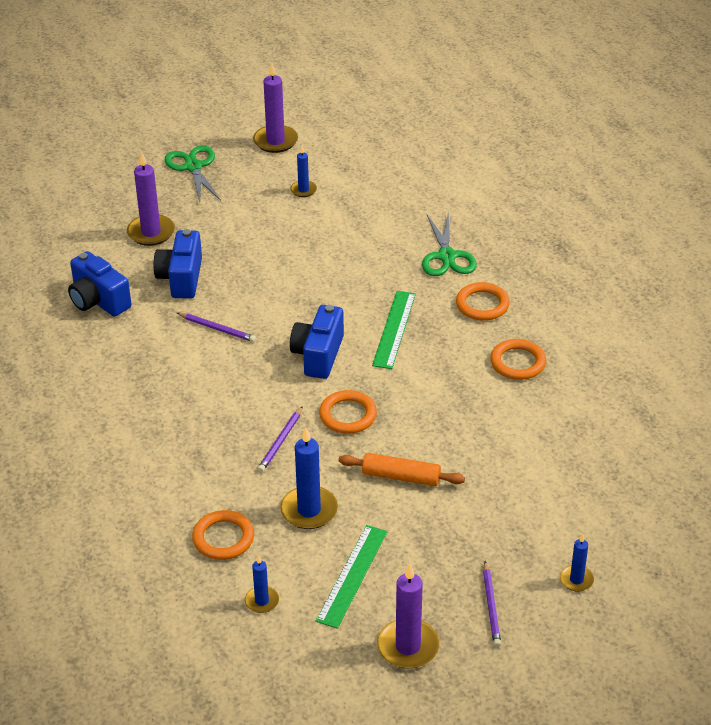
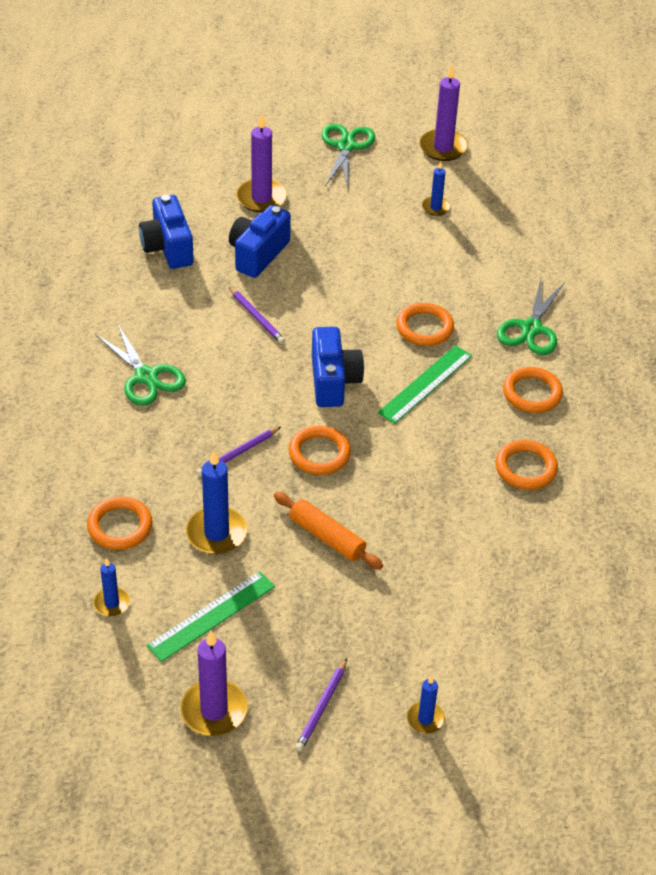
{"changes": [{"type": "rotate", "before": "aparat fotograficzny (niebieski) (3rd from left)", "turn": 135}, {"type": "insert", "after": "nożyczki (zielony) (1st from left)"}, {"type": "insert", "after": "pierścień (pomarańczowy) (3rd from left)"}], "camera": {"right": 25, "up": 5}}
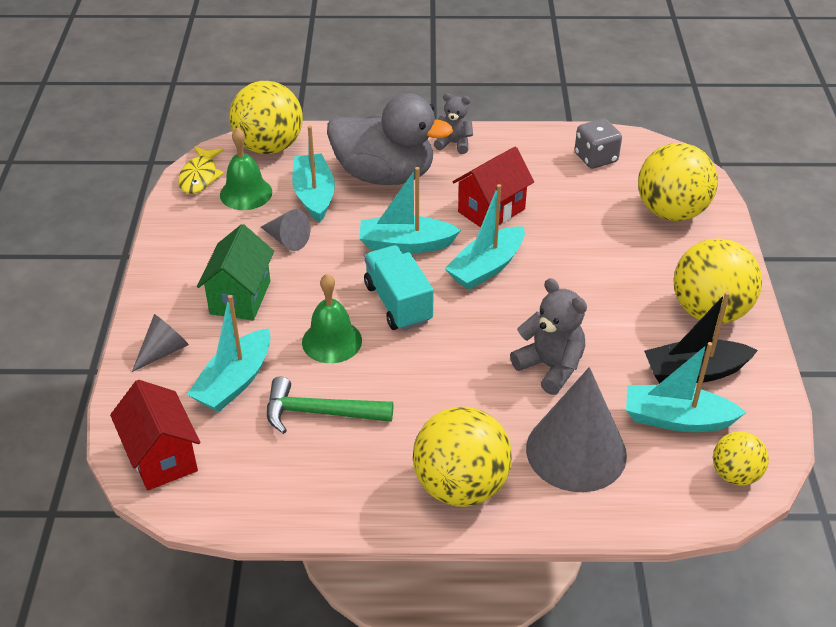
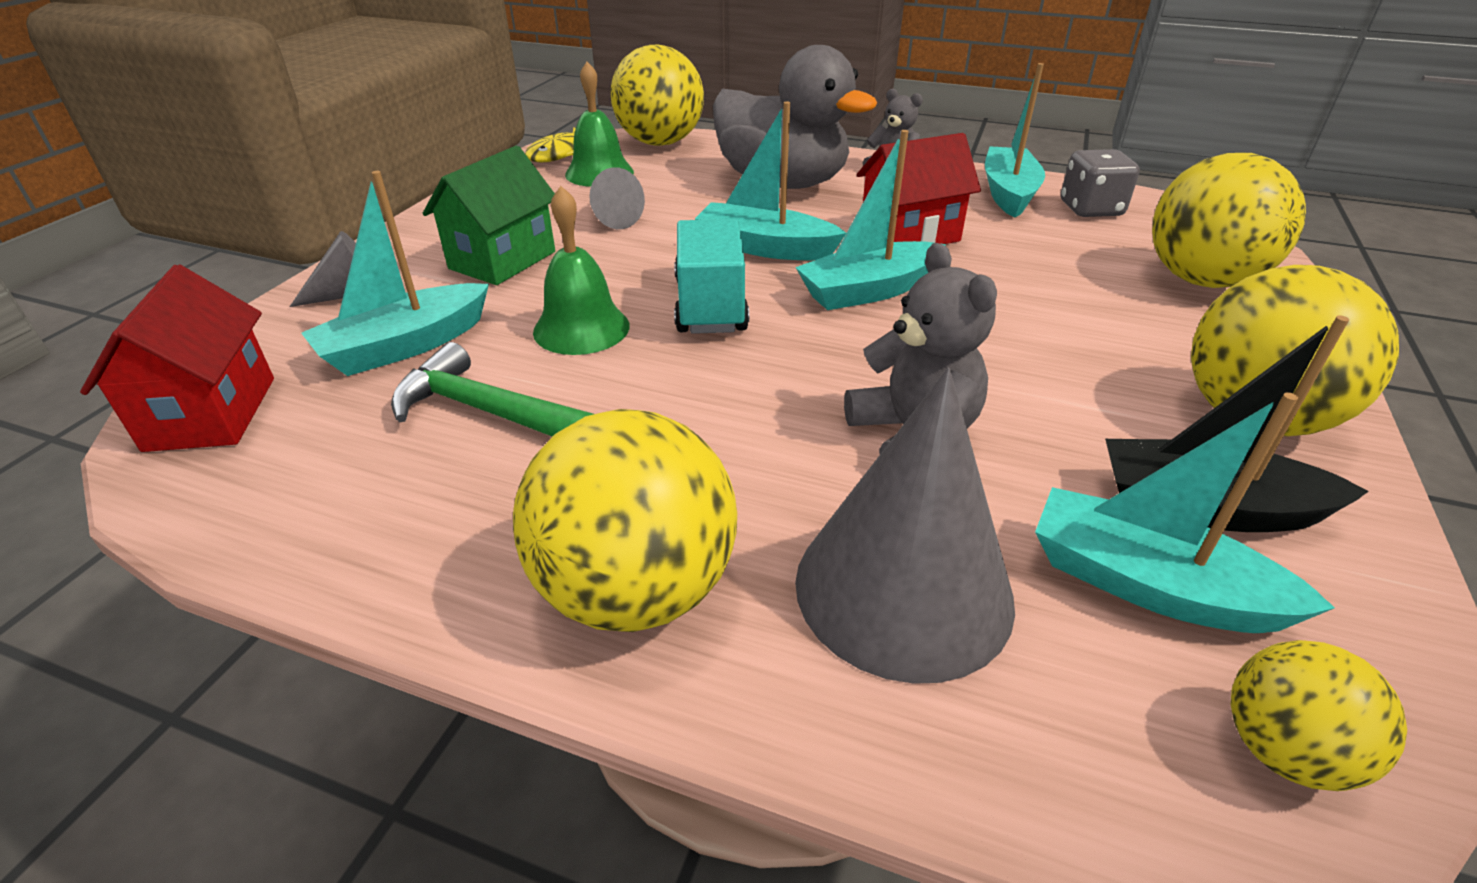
{"changes": [{"type": "move", "before": "łódka (turkusowy) (2nd from left in the first image)", "after": "łódka (turkusowy) (4th from left)"}], "camera": {"right": 20, "up": -5}}
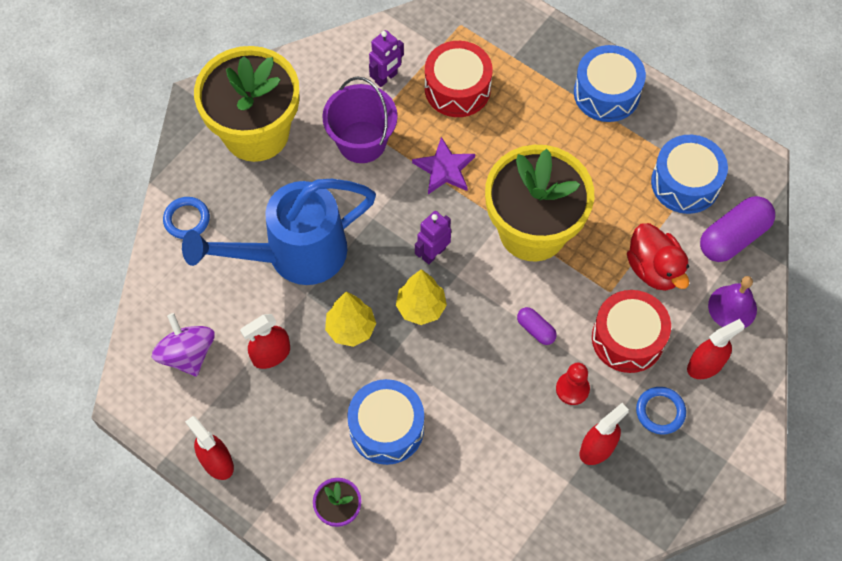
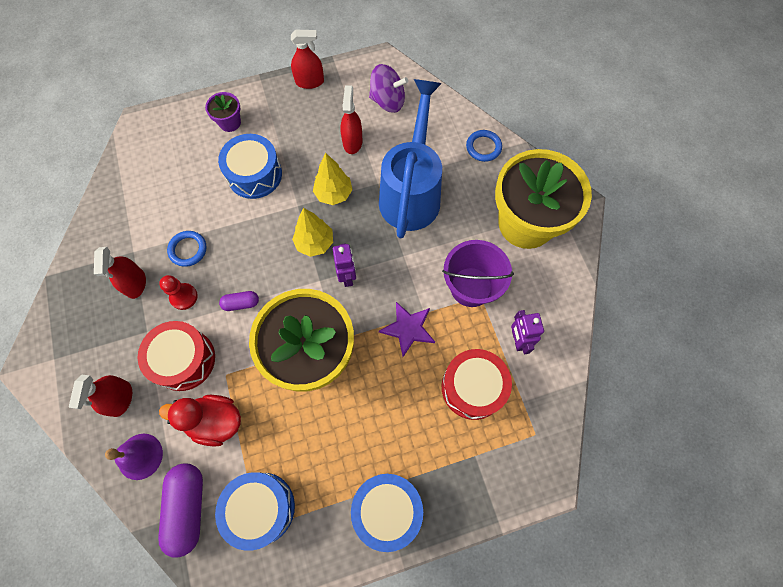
{"changes": [{"type": "move", "before": "pierścień (niebieski) (2nd from left in the first image)", "after": "pierścień (niebieski) (1st from left)"}], "camera": {"right": 125, "up": 5}}
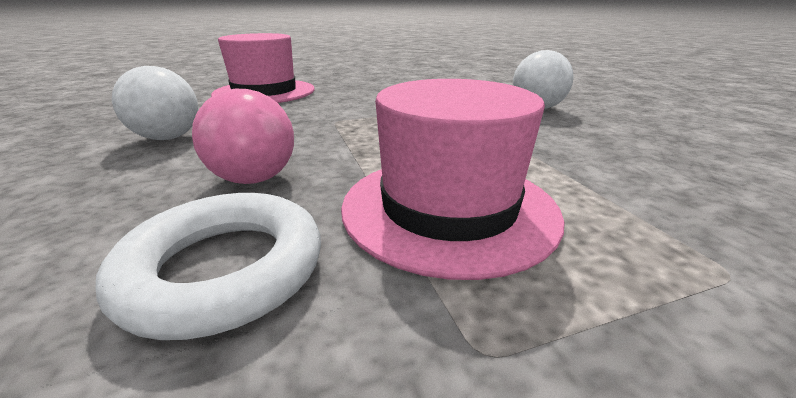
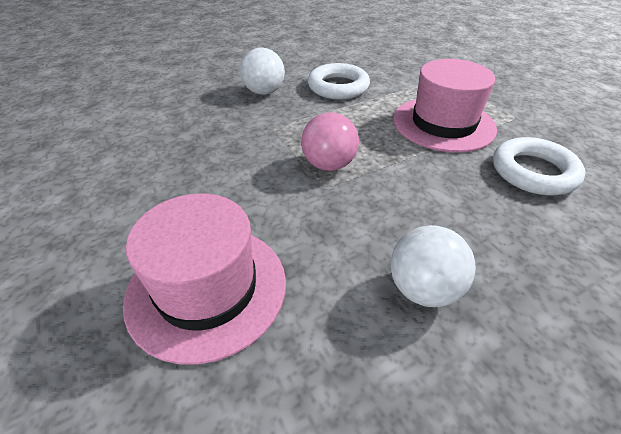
{"changes": [{"type": "move", "before": "piłka (różowy)"}, {"type": "insert", "after": "pierścień (biały) (1st from left)"}], "camera": {"right": -100, "up": 15}}
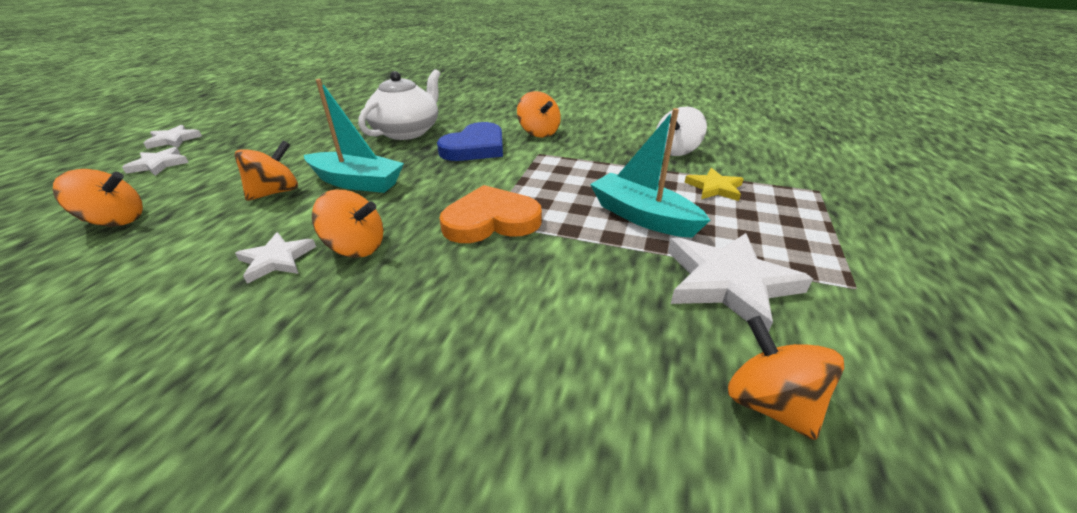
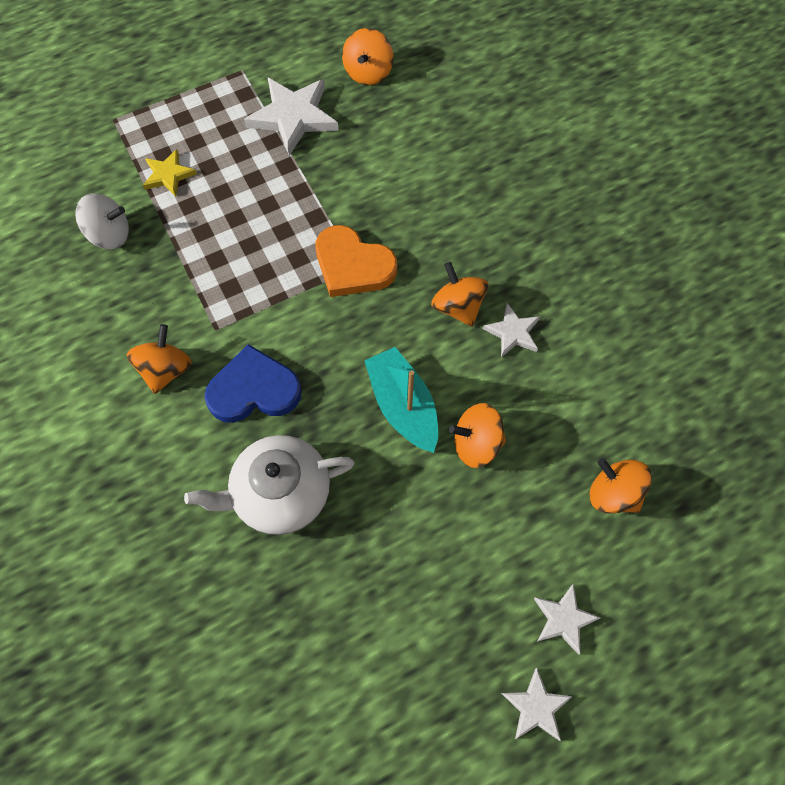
{"changes": [{"type": "delete", "before": "łódka (turkusowy) (2nd from left)"}], "camera": {"right": -135, "up": 30}}
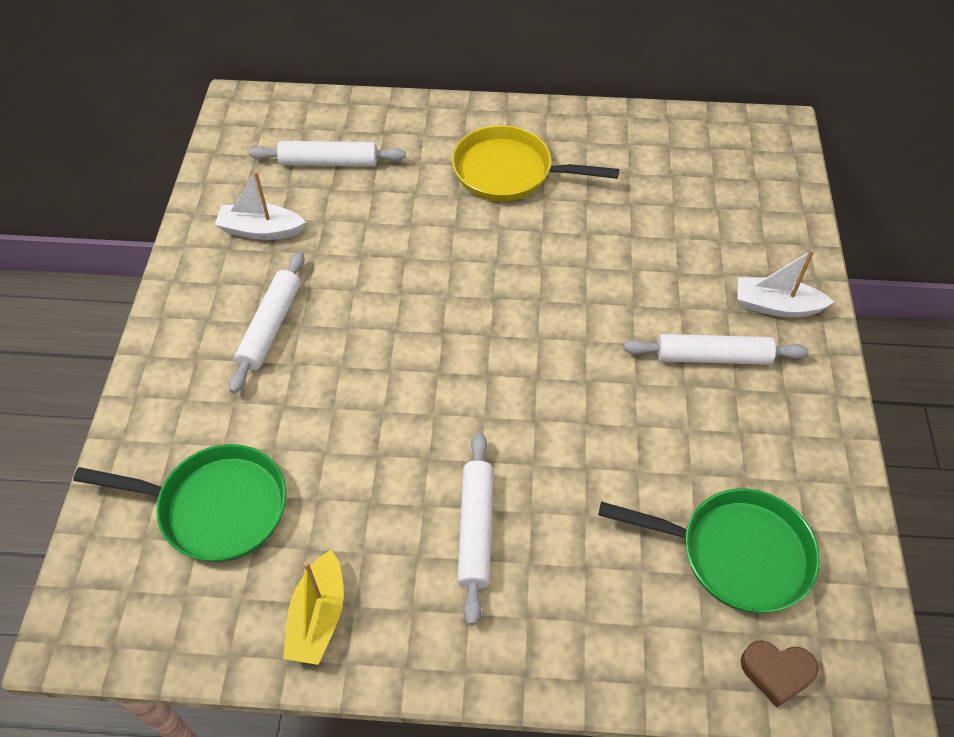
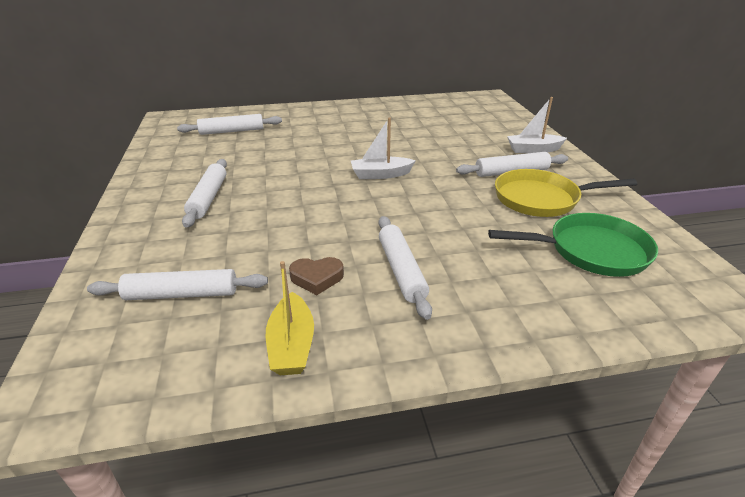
{"changes": [{"type": "replace", "before": "patelnia (zielony) (1st from left)", "after": "wałek do ciasta (biały) (1st from left)"}, {"type": "move", "before": "łódka (biały) (1st from left)"}, {"type": "move", "before": "patelnia (żółty)"}, {"type": "move", "before": "serce (brązowy)"}], "camera": {"right": -15, "up": -20}}
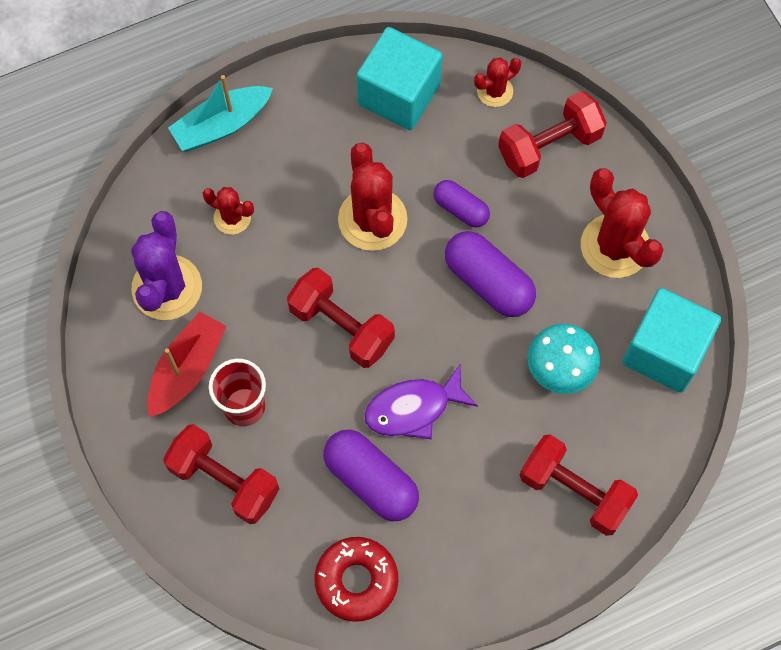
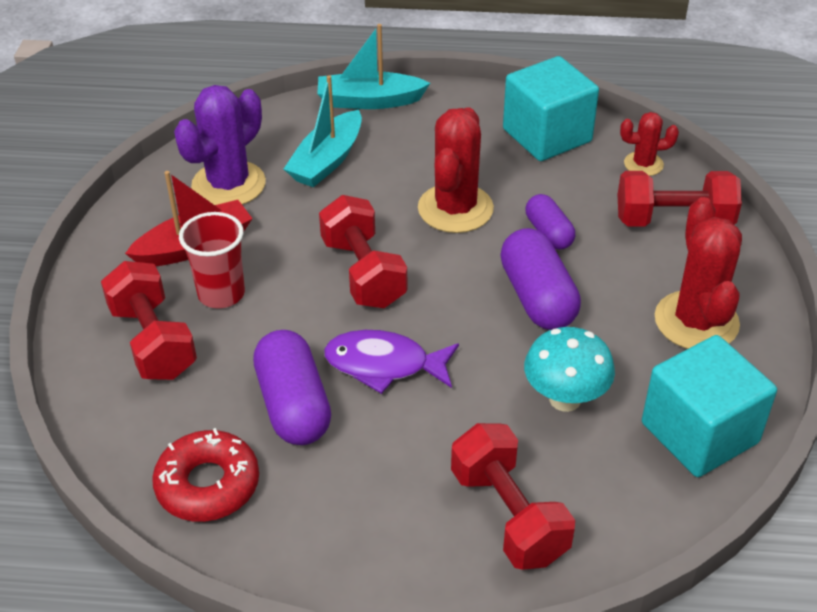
{"changes": [{"type": "replace", "before": "kaktus (czerwony) (1st from left)", "after": "łódka (turkusowy) (1st from left)"}], "camera": {"right": 30, "up": -25}}
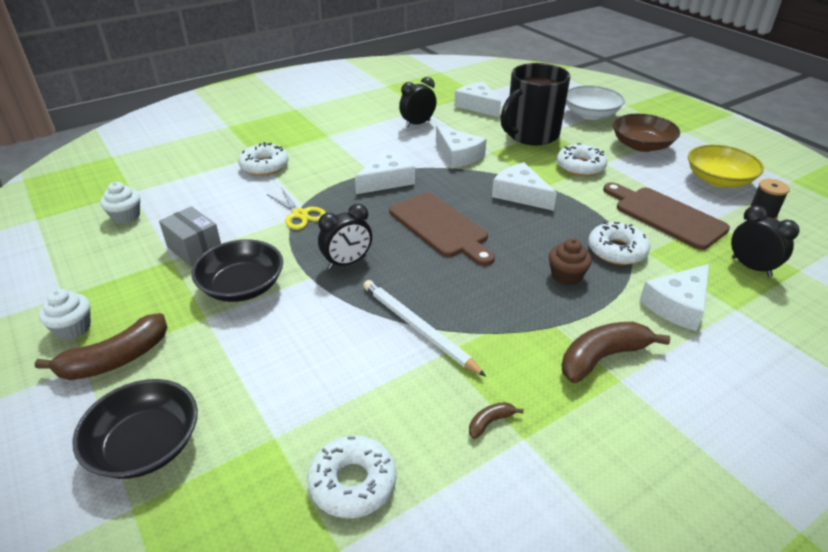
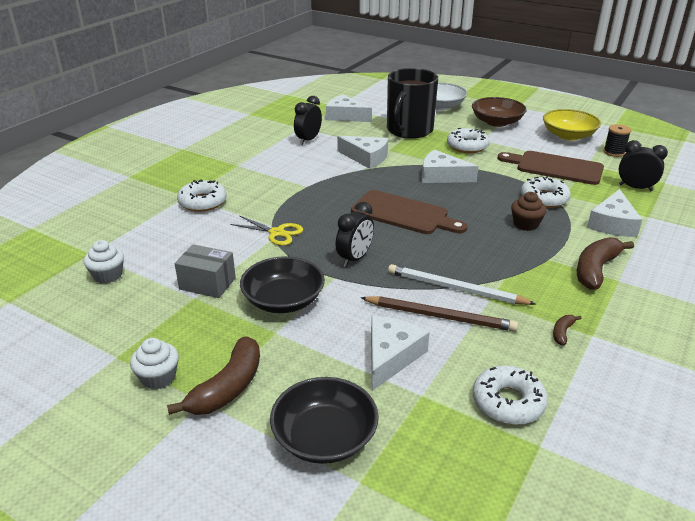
{"changes": [{"type": "move", "before": "ser (biały) (1st from left in the first image)", "after": "ser (biały) (3rd from left)"}, {"type": "insert", "after": "ołówek (brązowy)"}], "camera": {"right": -25, "up": -5}}
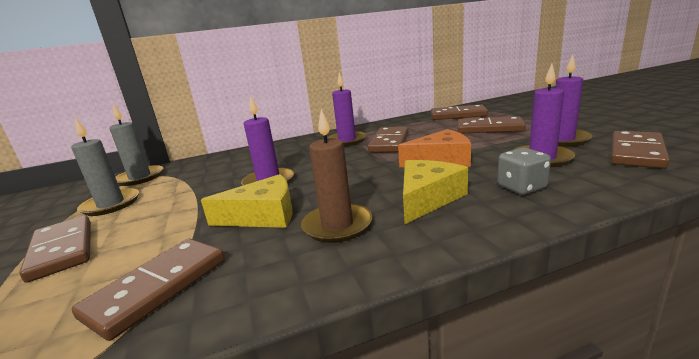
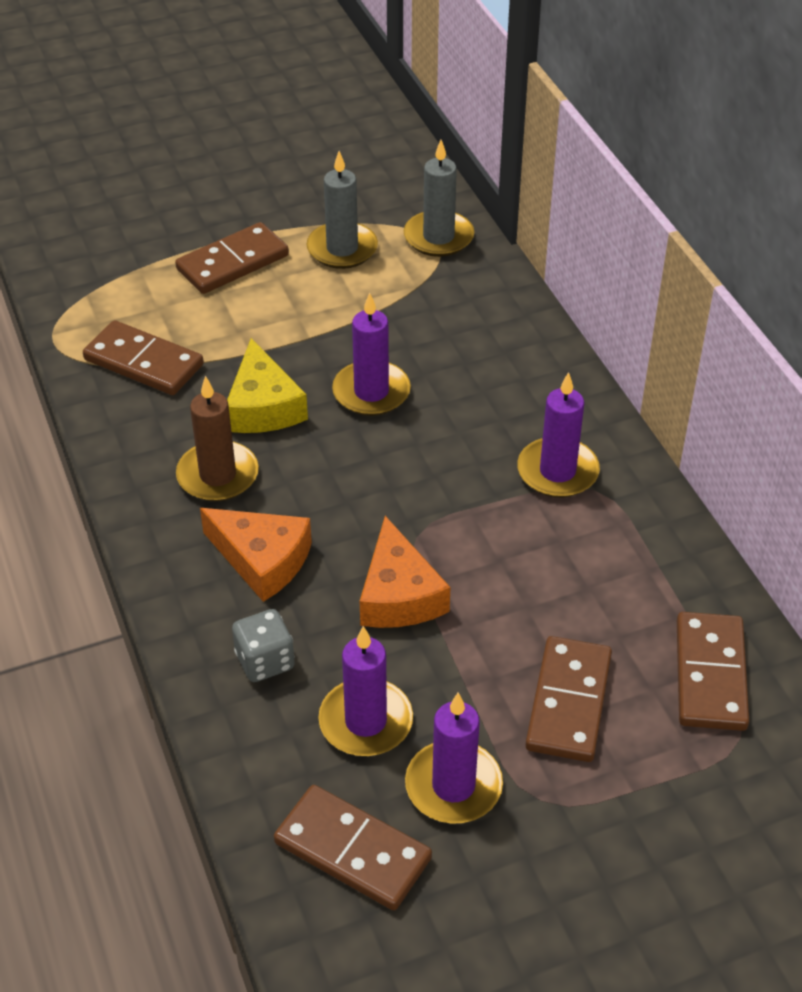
{"changes": [{"type": "delete", "before": "kostka domina (brązowy) (3rd from left)"}, {"type": "recolor", "before": "ser (żółty) (2nd from left)", "after": "ser (pomarańczowy) (1st from left)"}], "camera": {"right": 85, "up": 25}}
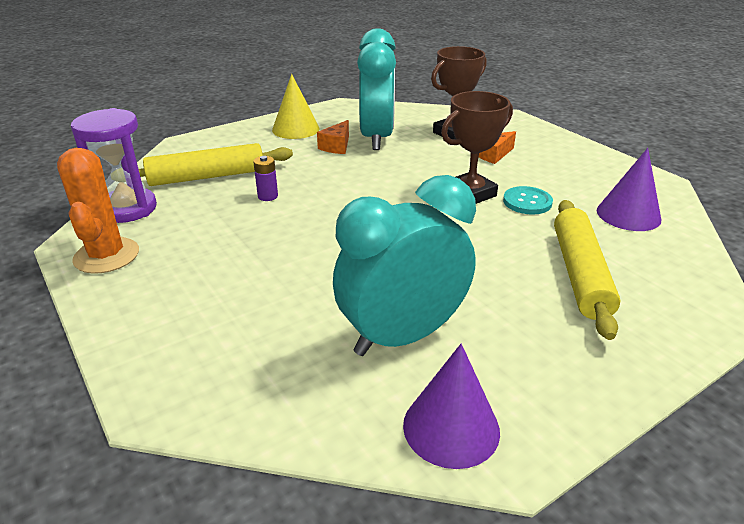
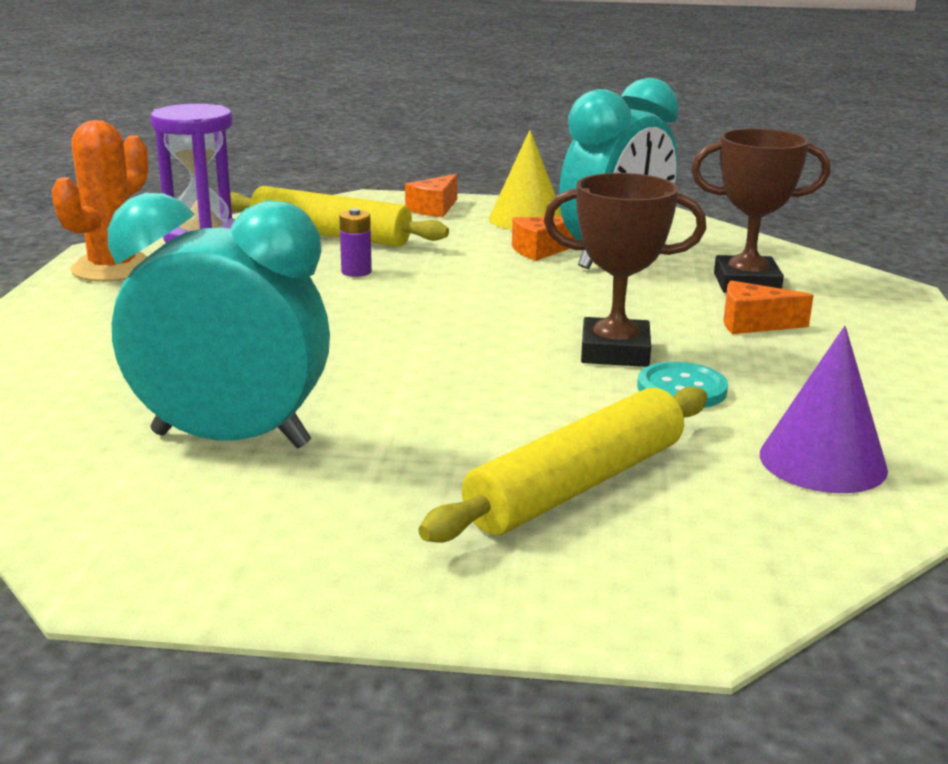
{"changes": [{"type": "delete", "before": "stożek (fioletowy) (1st from left)"}, {"type": "insert", "after": "ser (pomarańczowy) (1st from left)"}], "camera": {"right": 40, "up": -10}}
